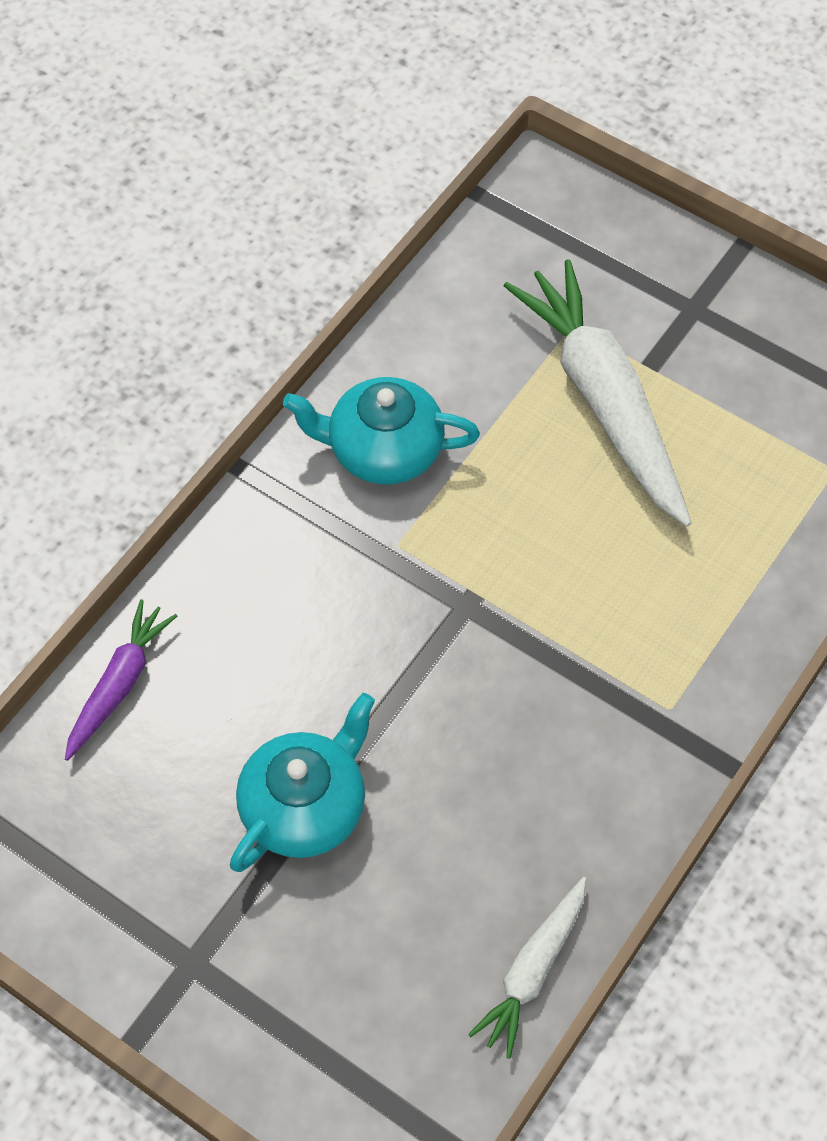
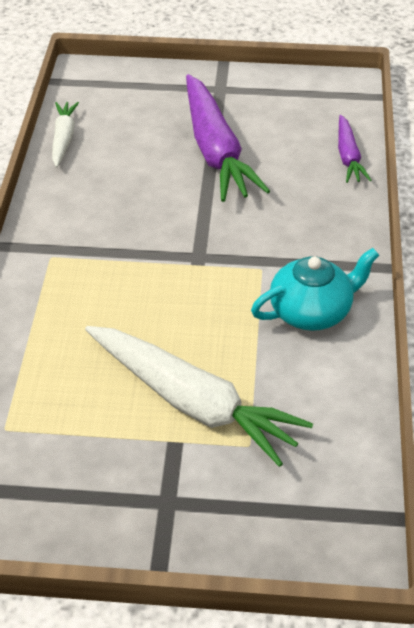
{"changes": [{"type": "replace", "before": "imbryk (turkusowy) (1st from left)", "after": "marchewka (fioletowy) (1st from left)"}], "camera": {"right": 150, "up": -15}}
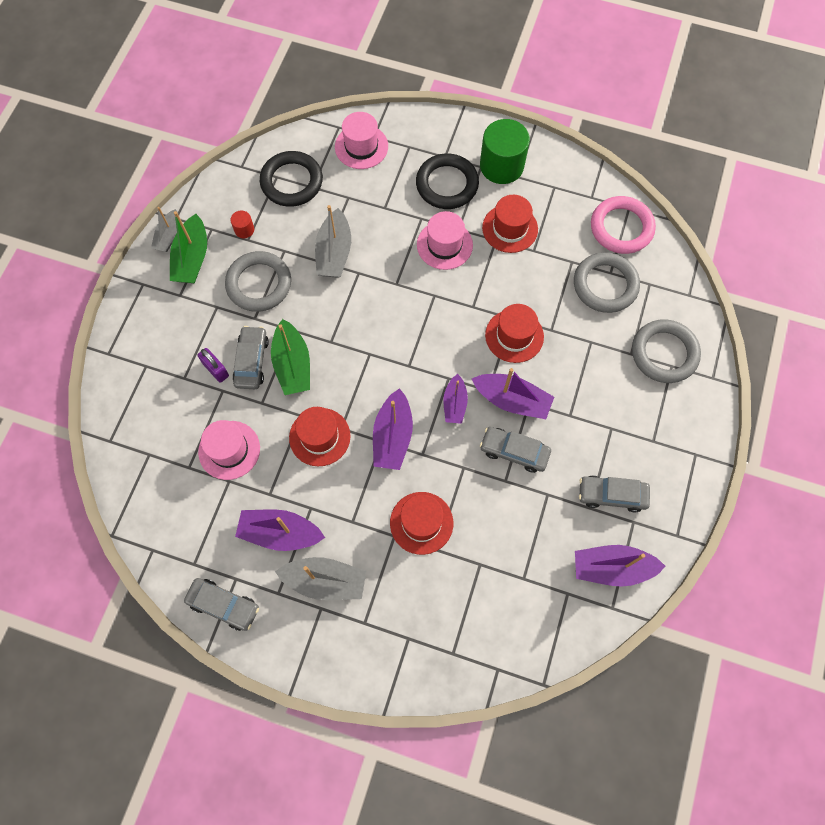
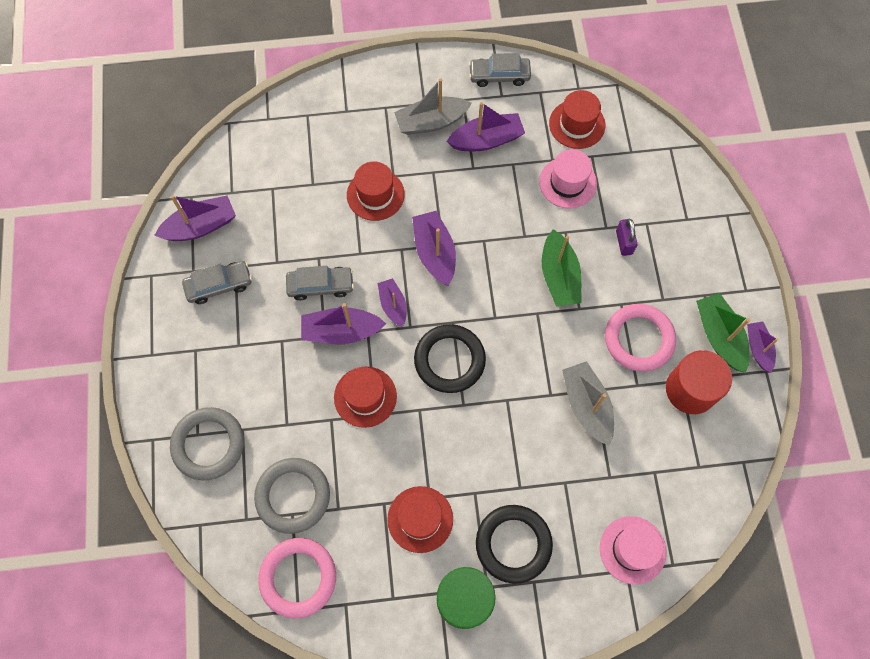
{"changes": [{"type": "recolor", "before": "łódka (szary) (1st from left)", "after": "łódka (fioletowy) (6th from left)"}, {"type": "rotate", "before": "kłódka (fioletowy)", "turn": 60}, {"type": "recolor", "before": "pierścień (szary) (1st from left)", "after": "pierścień (różowy) (2nd from left)"}, {"type": "resize", "before": "walec (czerwony)", "scale": 2.28}, {"type": "delete", "before": "samochód (szary) (2nd from left)"}, {"type": "move", "before": "pierścień (czarny) (1st from left)"}, {"type": "rotate", "before": "łódka (zielony) (2nd from left in the first image)", "turn": -150}, {"type": "move", "before": "kapelusz (czerwony) (1st from left in the first image)", "after": "kapelusz (czerwony) (4th from left)"}, {"type": "delete", "before": "kapelusz (różowy) (3rd from left)"}], "camera": {"right": 155, "up": 0}}
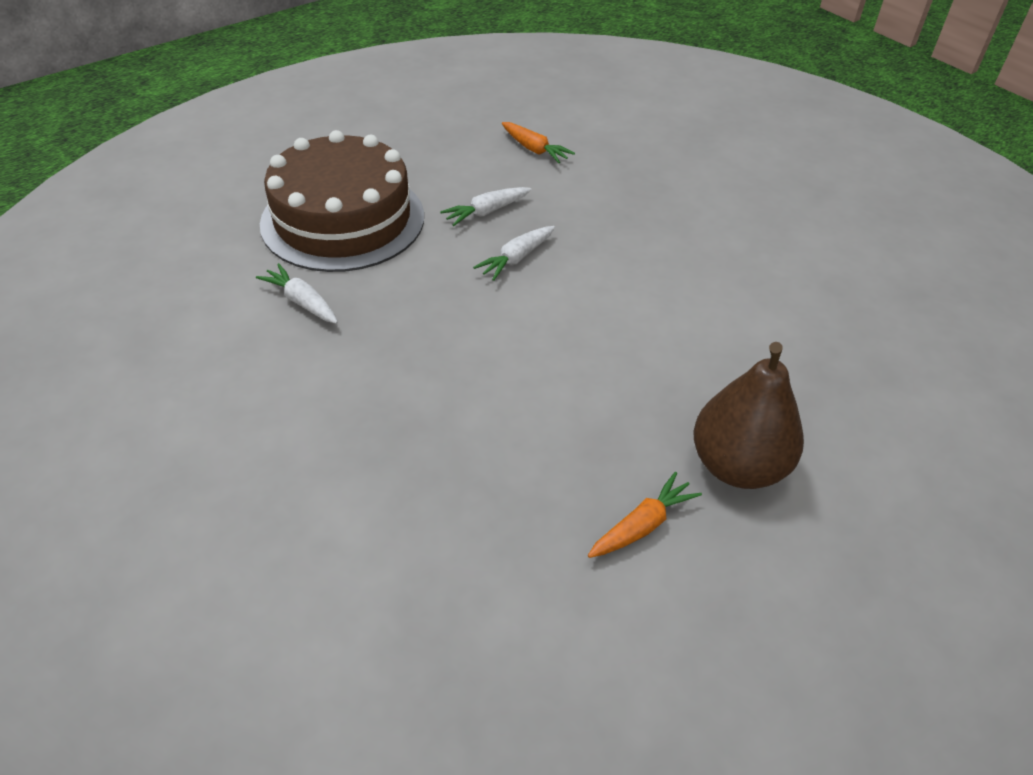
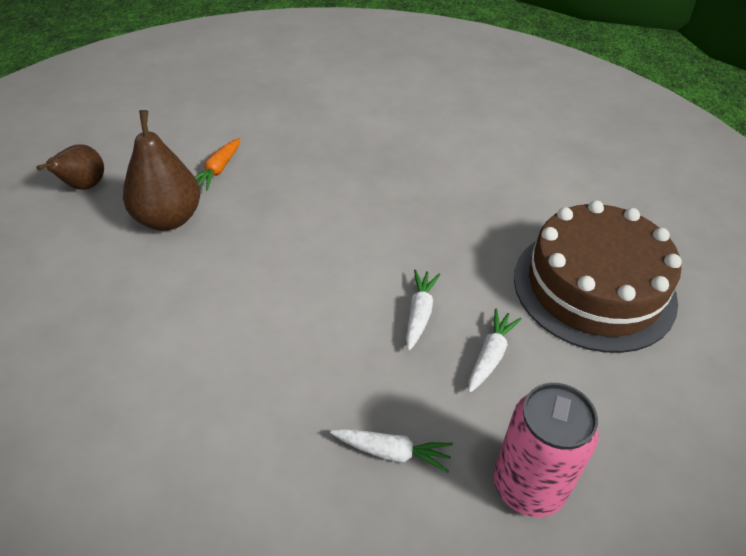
{"changes": [{"type": "move", "before": "marchewka (biały) (1st from left)"}, {"type": "replace", "before": "marchewka (pomarańczowy) (1st from left)", "after": "puszka (różowy)"}, {"type": "insert", "after": "gruszka (brązowy) (1st from left)"}], "camera": {"right": 150, "up": 0}}
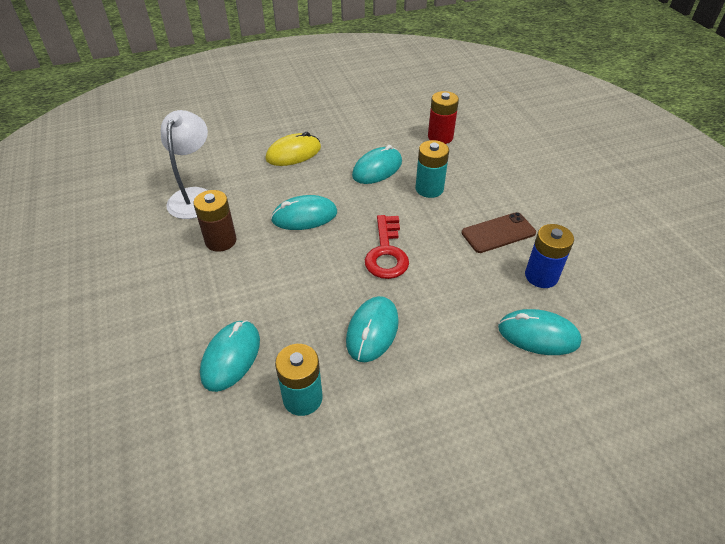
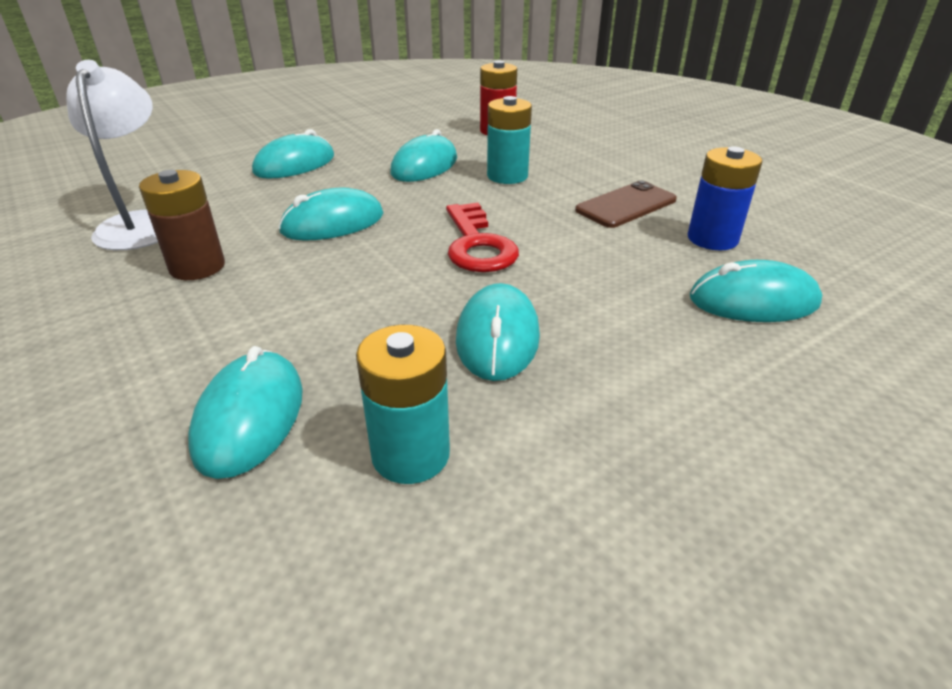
{"changes": [{"type": "recolor", "before": "myszka (żółty)", "after": "myszka (turkusowy) (2nd from left)"}], "camera": {"right": -15, "up": -10}}
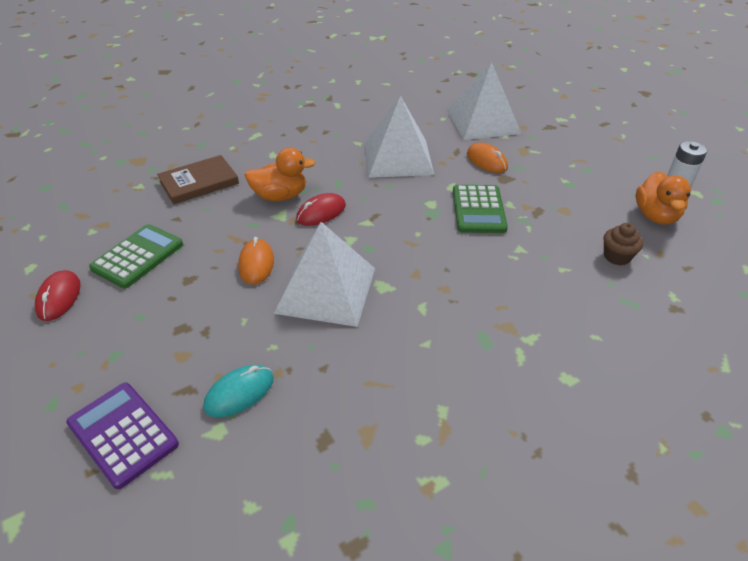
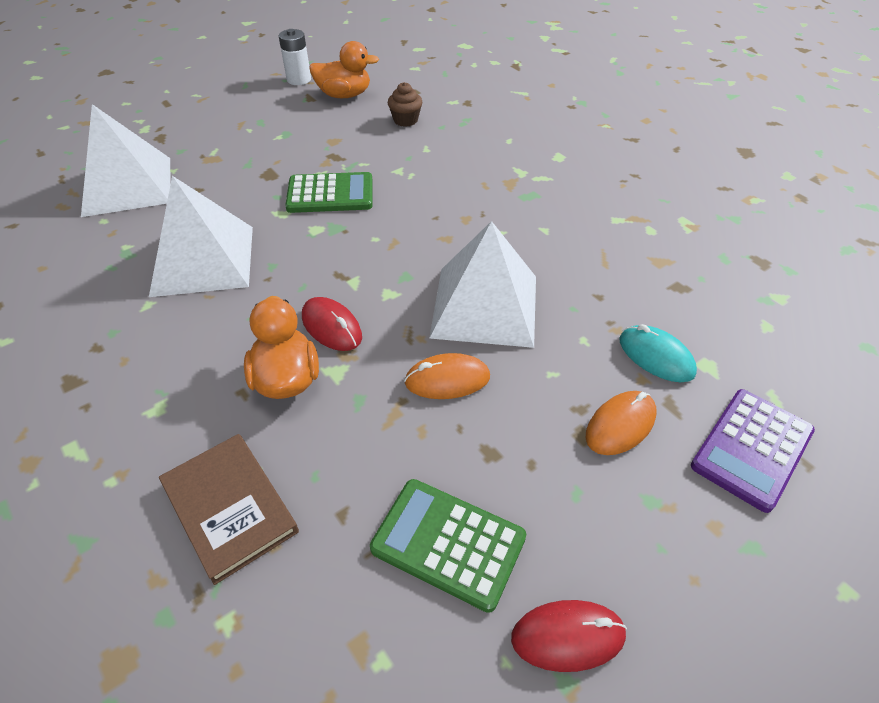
{"changes": [{"type": "move", "before": "myszka (pomarańczowy) (2nd from left)"}], "camera": {"right": -95, "up": 5}}
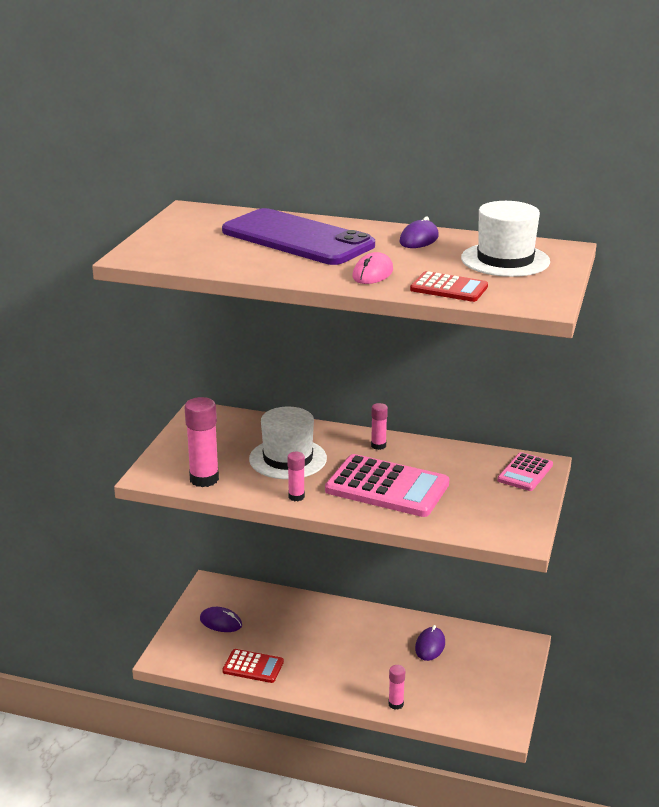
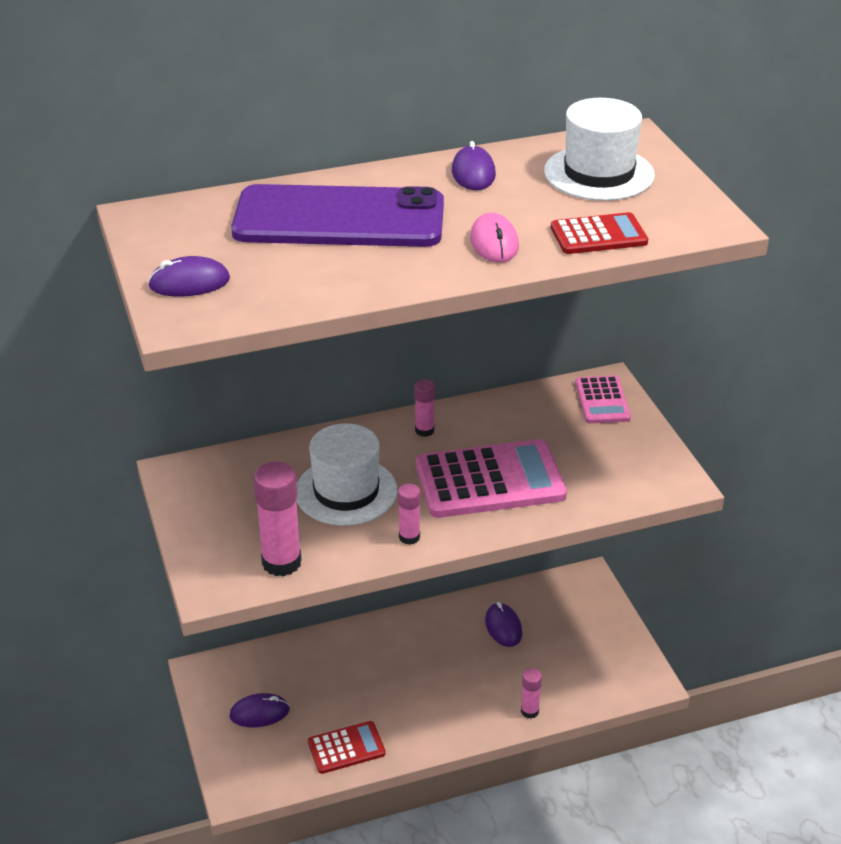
{"changes": [{"type": "insert", "after": "myszka (fioletowy) (1st from left)"}], "camera": {"right": -35, "up": 10}}
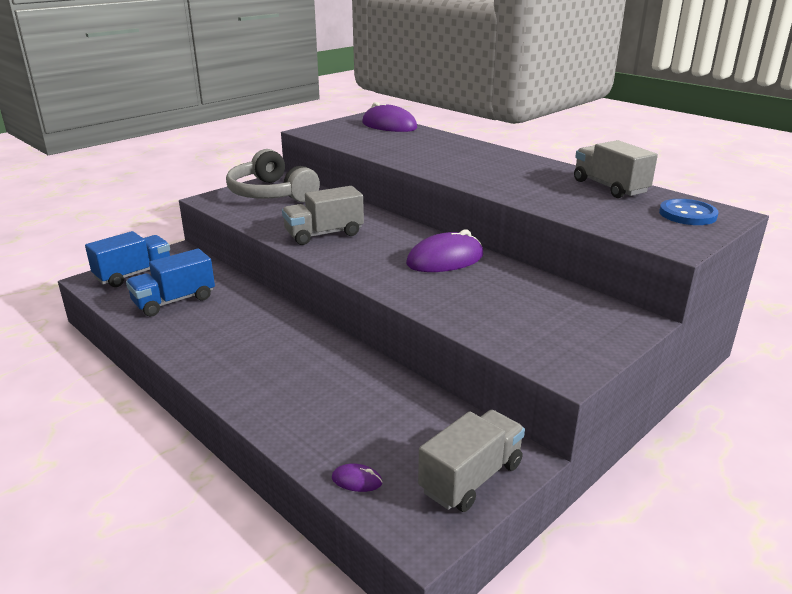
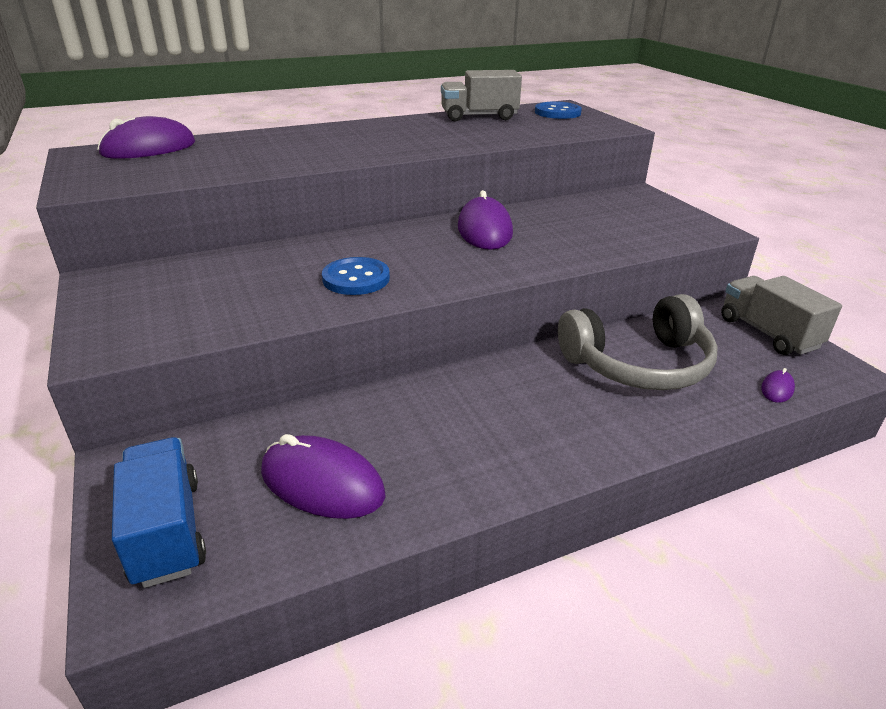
{"changes": [{"type": "replace", "before": "ciężarówka (niebieski) (2nd from left)", "after": "myszka (fioletowy) (2nd from left)"}, {"type": "move", "before": "słuchawki (szary)"}, {"type": "replace", "before": "ciężarówka (szary) (1st from left)", "after": "guzik (niebieski) (1st from left)"}], "camera": {"right": -70, "up": 5}}
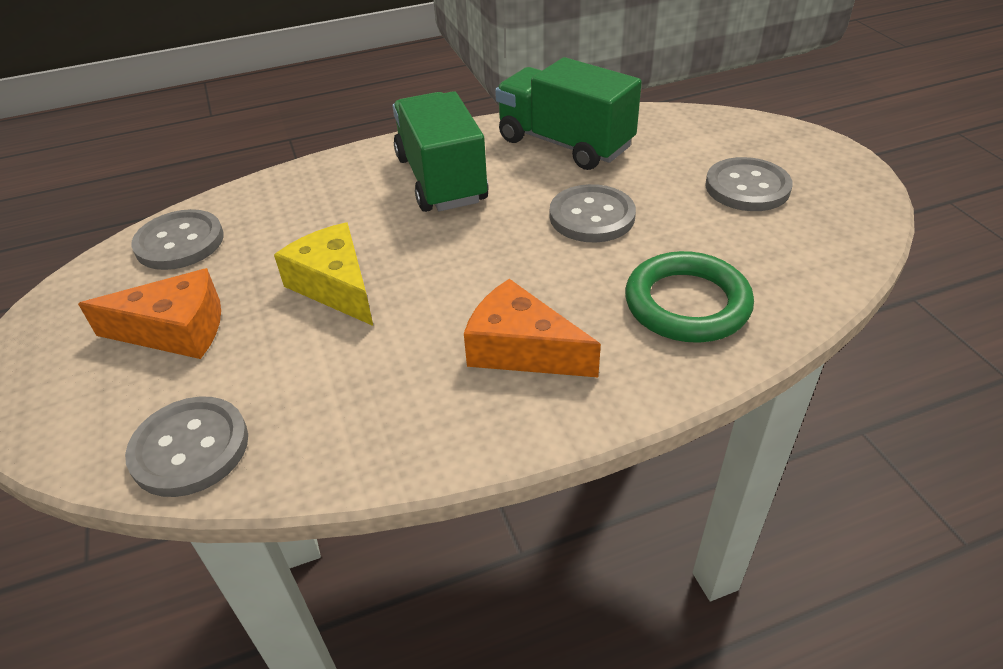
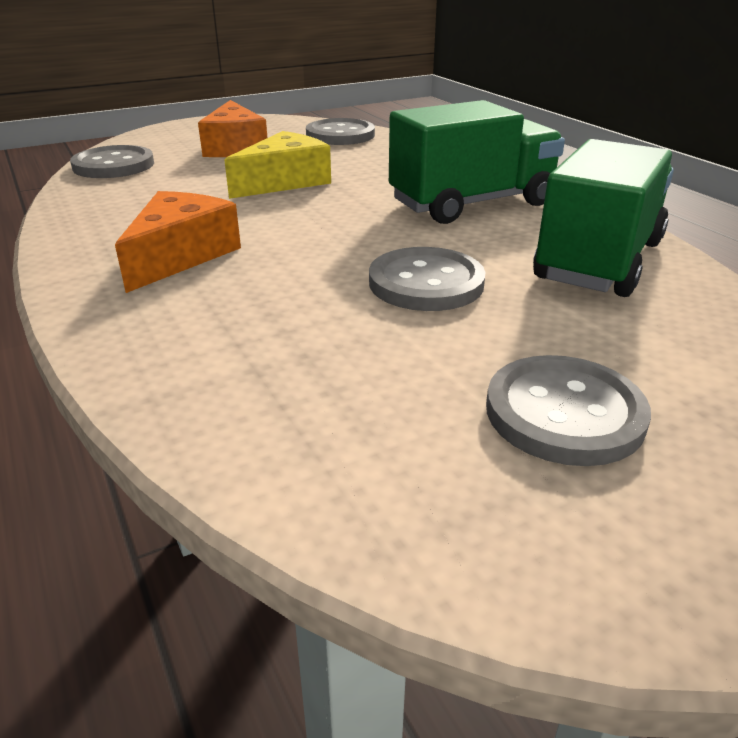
{"changes": [{"type": "delete", "before": "pierścień (zielony)"}], "camera": {"right": 80, "up": -10}}
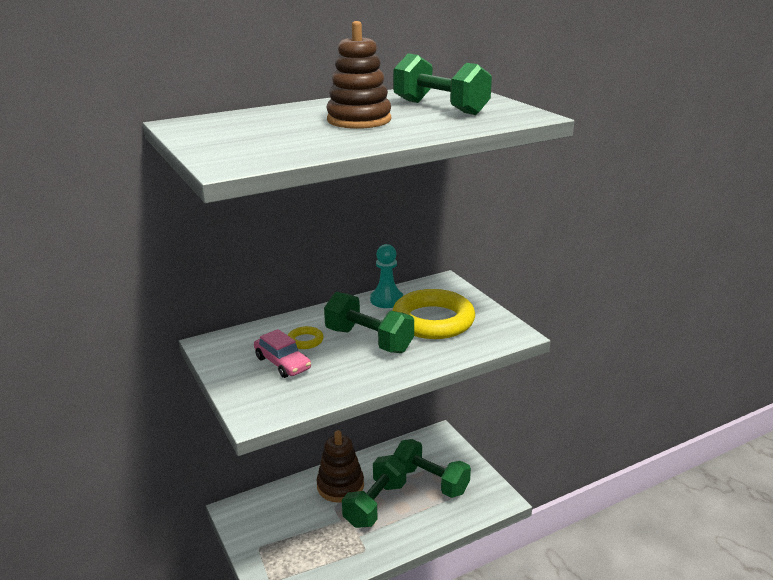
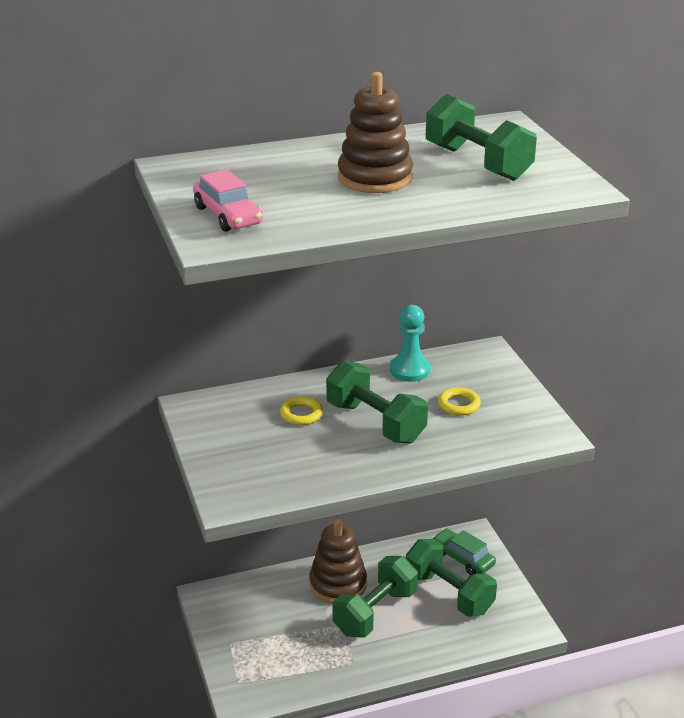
{"changes": [{"type": "move", "before": "samochód (różowy)"}, {"type": "resize", "before": "pierścień (żółty) (2nd from left)", "scale": 0.42}, {"type": "insert", "after": "samochód (zielony)"}], "camera": {"right": 10, "up": 5}}
